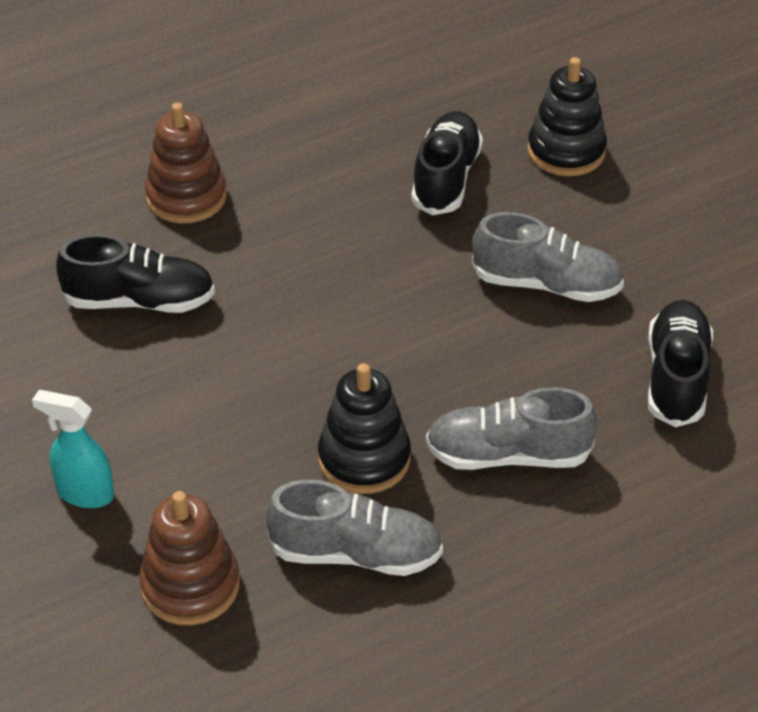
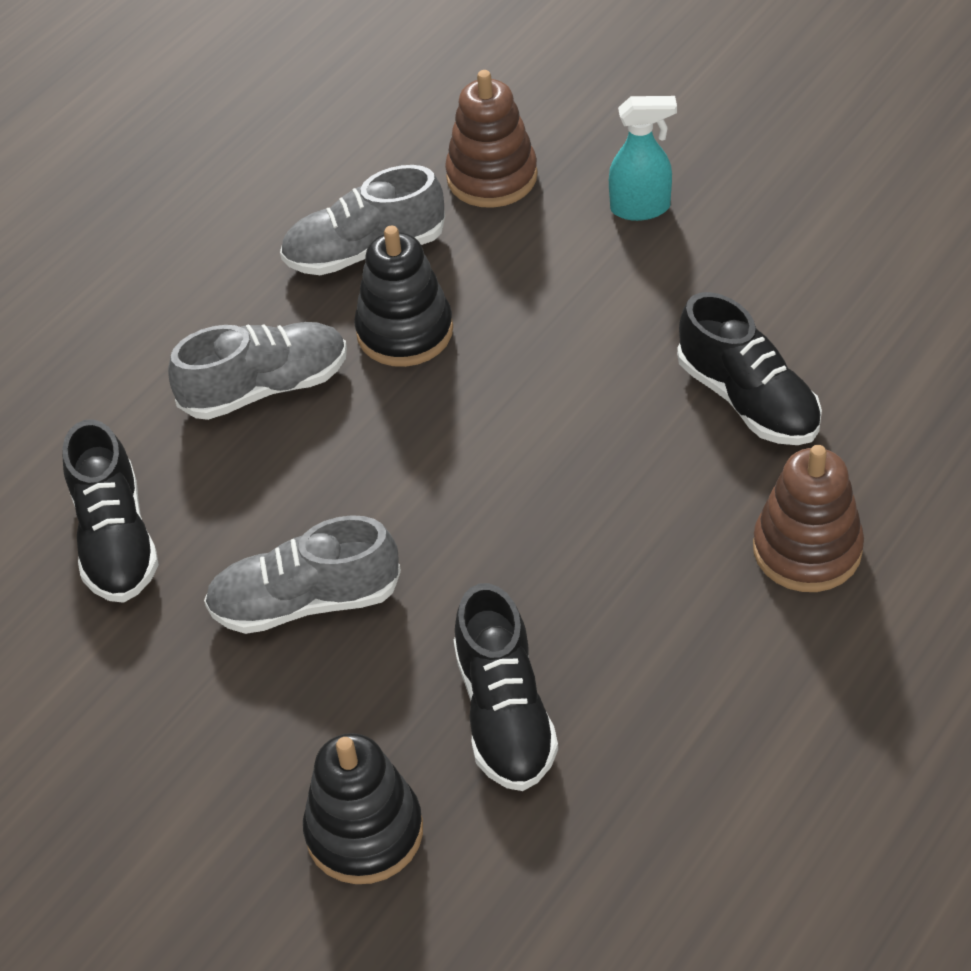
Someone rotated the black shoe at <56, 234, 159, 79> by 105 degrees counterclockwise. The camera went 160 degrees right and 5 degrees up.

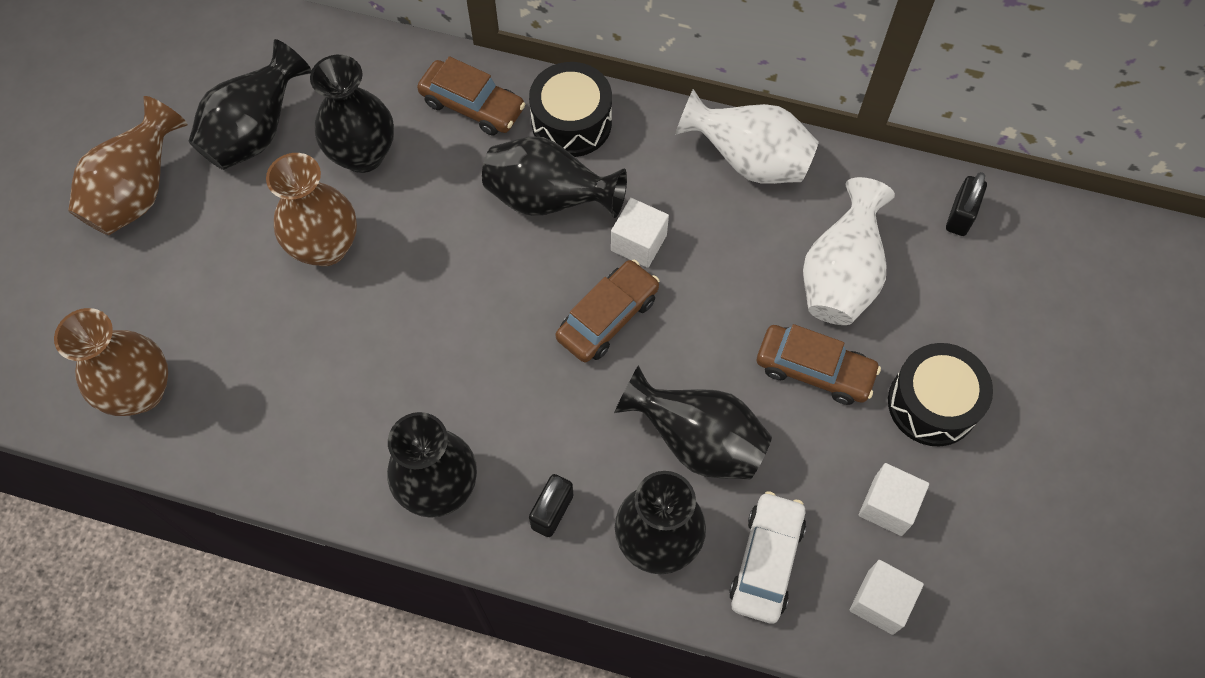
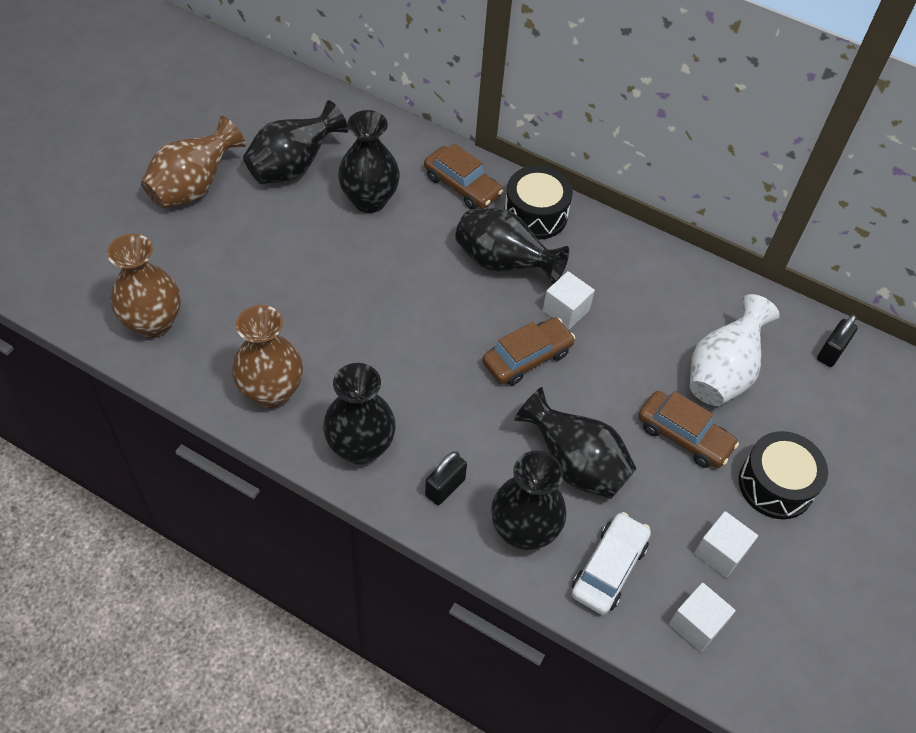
Someone carried the brown vase from <266, 153, 91, 113> to <232, 305, 71, 103>. Someone took away the white vase at <675, 89, 144, 95>. The camera went 10 degrees right and 10 degrees down.

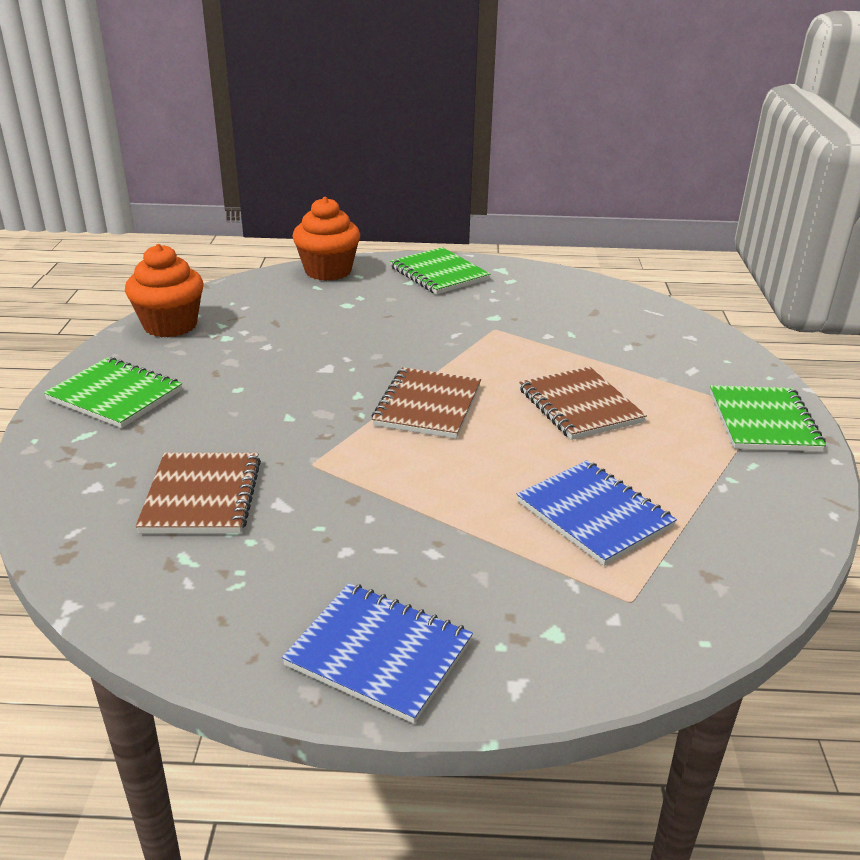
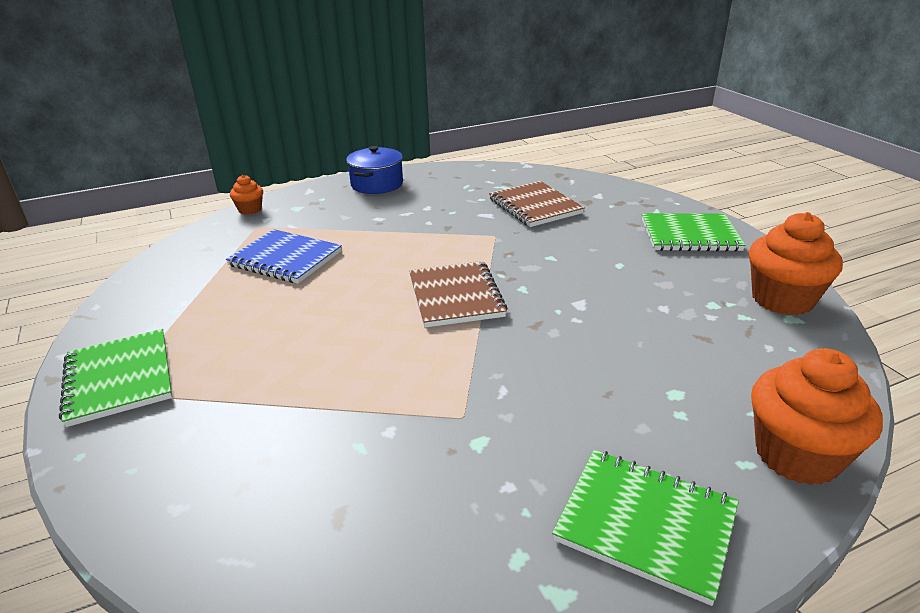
Someone swapped the blue notebook at <282, 583, 191, 141> for the blue pot at <346, 146, 57, 48>. Someone took away the brown notebook at <519, 367, 128, 73>. Someone put down the orange cupcake at <230, 175, 33, 40>. The camera went 155 degrees right and 0 degrees up.

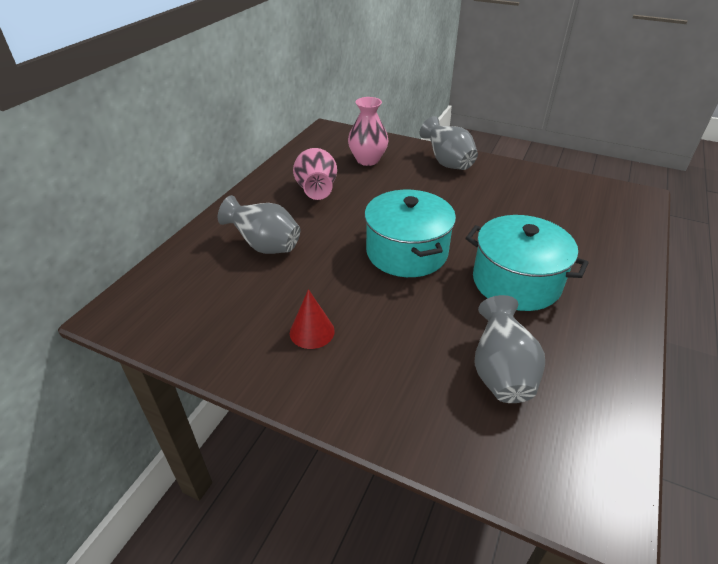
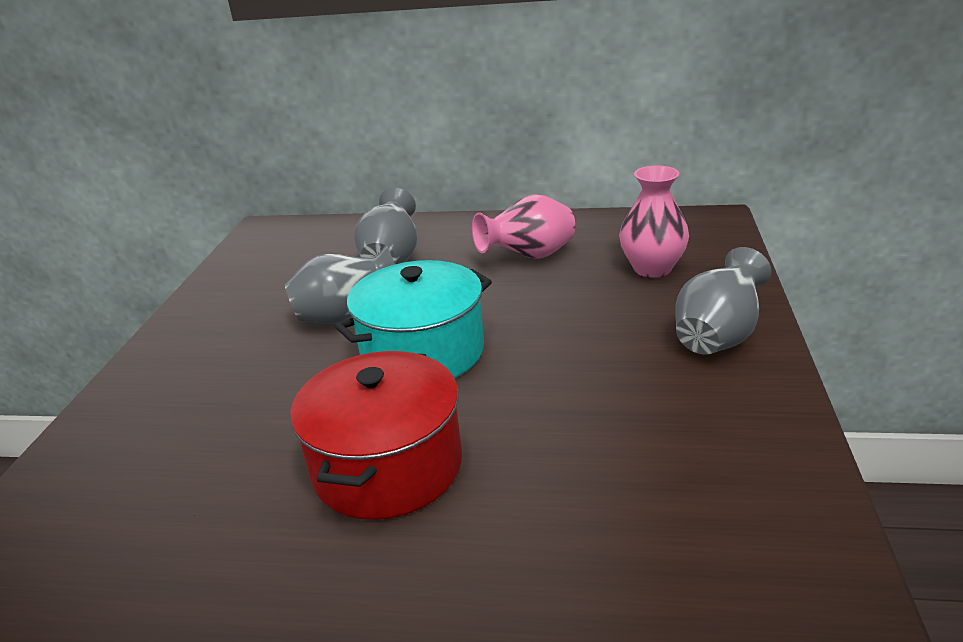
Someone took away the red cone at <290, 289, 45, 60>. Someone repainted the turquoise pot at <466, 215, 122, 96>, which became the red pot at <290, 351, 172, 169>. Someone carried the grey vase from <474, 295, 71, 108> to <285, 245, 110, 79>. The camera went 75 degrees right and 10 degrees down.

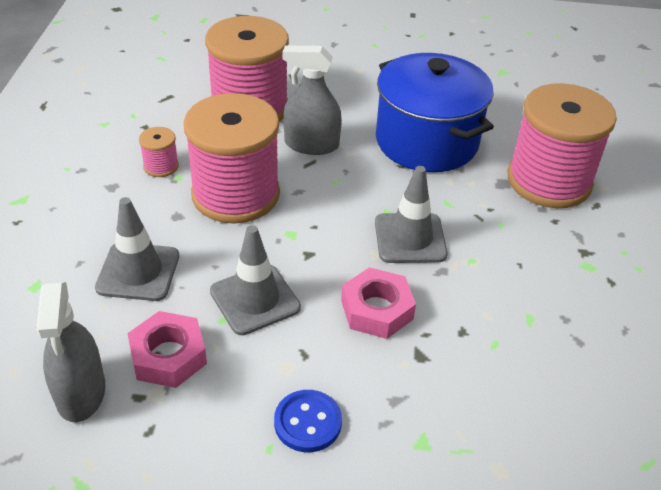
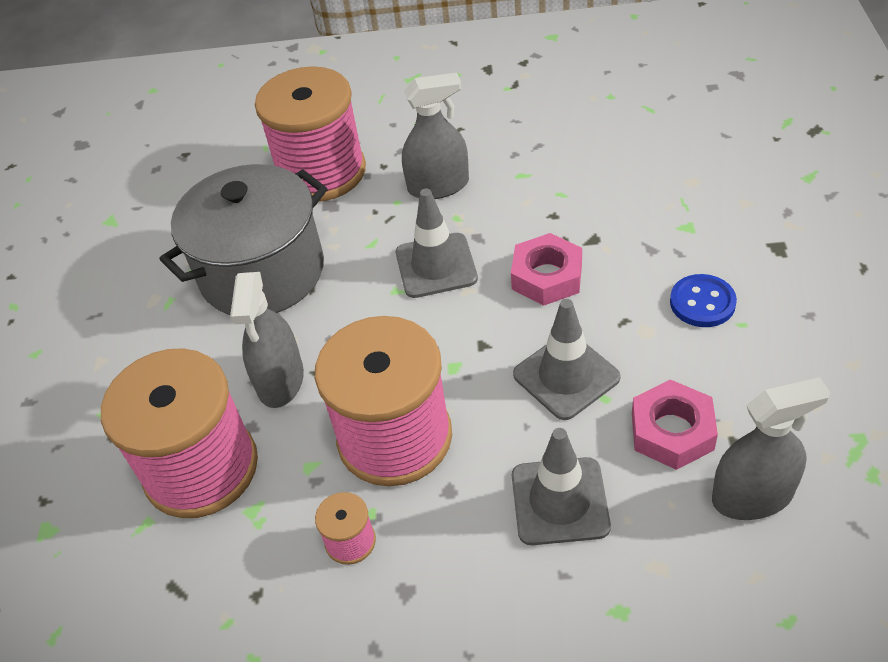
Someone repainted the blue pot at <376, 53, 118, 119>, which became the grey pot at <159, 164, 168, 151>. Someone put down the grey spray bottle at <402, 73, 67, 126>. The camera went 90 degrees left and 5 degrees up.

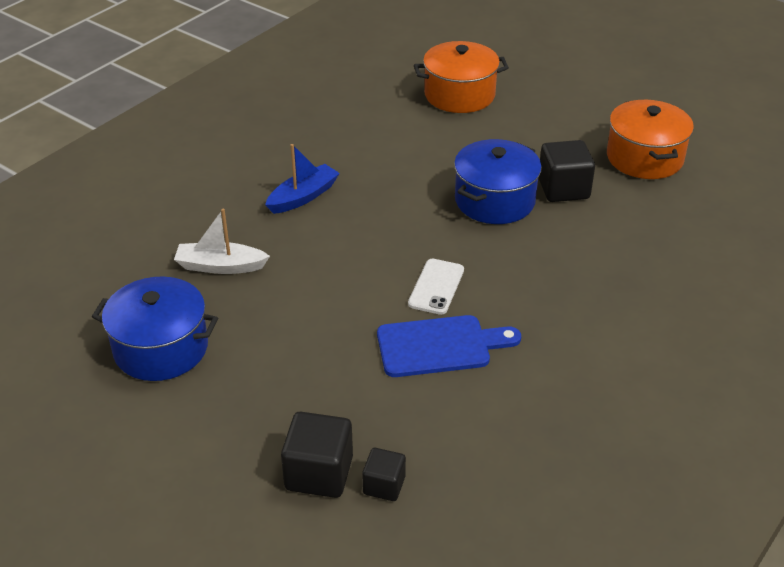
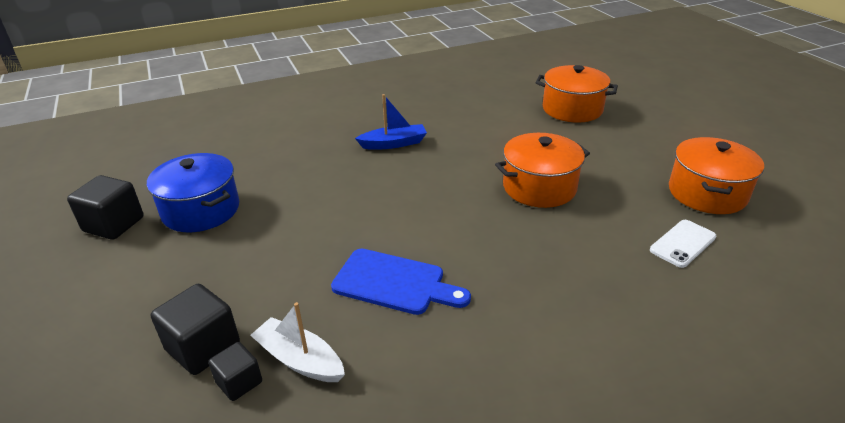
Someone carried the white boat from <174, 208, 96, 66> to <250, 302, 95, 80>. Someone carried the white phone from <408, 259, 56, 56> to <650, 220, 66, 48>. Someone repainted the blue pot at <454, 139, 88, 85>, which became the orange pot at <495, 133, 95, 75>. Someone carried the black cube from <539, 140, 56, 62> to <67, 175, 77, 65>. The camera went 30 degrees right and 5 degrees down.

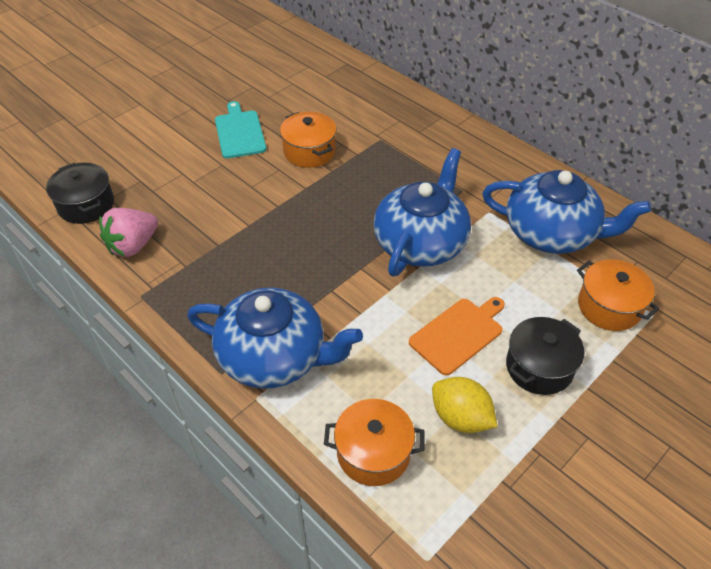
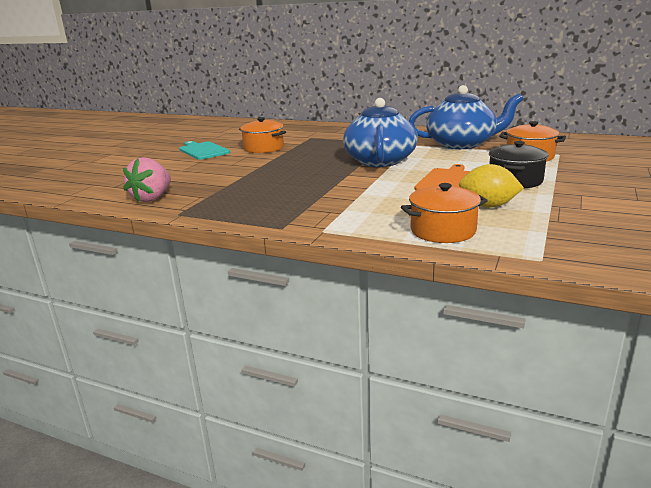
Someone took away the black pot at <46, 163, 68, 61>. Someone took away the blue teapot at <187, 288, 176, 101>. The camera went 20 degrees left and 25 degrees down.

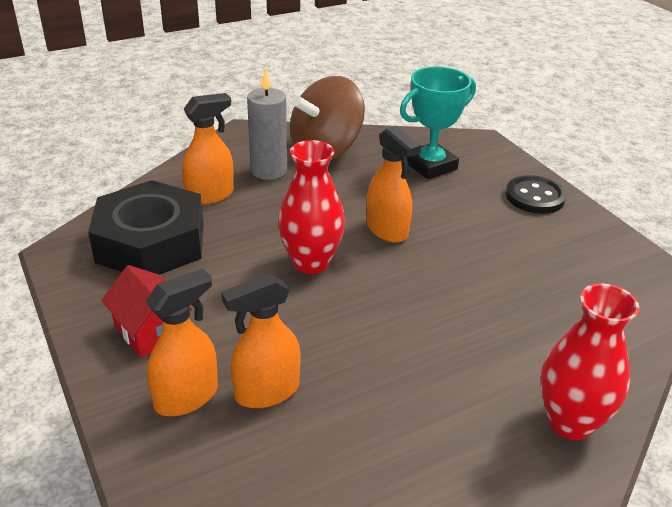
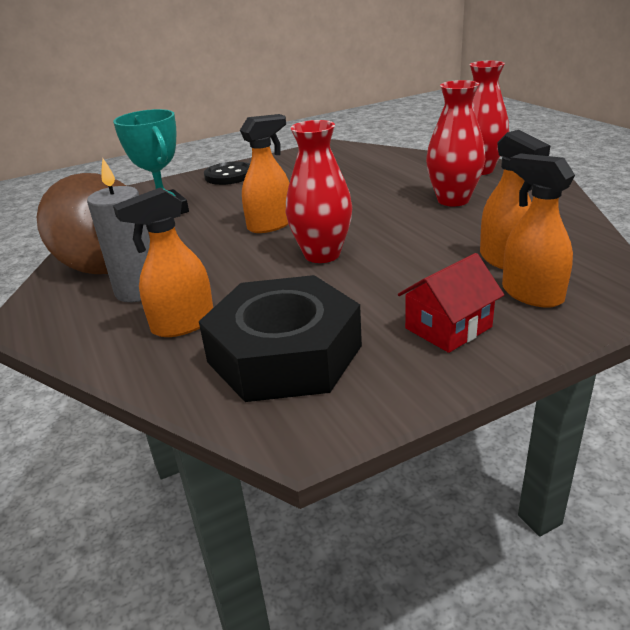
Someone rotated the orange spray bottle at <182, 93, 52, 112> by 90 degrees counterclockwise. Someone put down the red vase at <426, 80, 59, 126>. The camera went 85 degrees left and 5 degrees down.

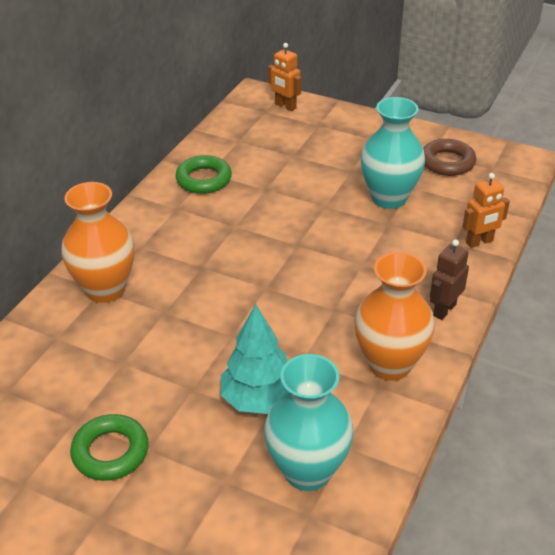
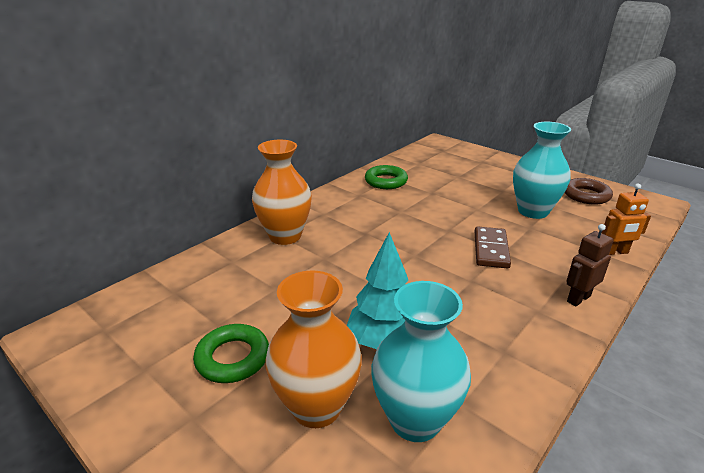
Someone took away the orange robot at <268, 43, 33, 68>. Someone carried the orange vase from <354, 252, 81, 129> to <266, 271, 96, 157>. Someone put down the brown domino at <475, 226, 36, 43>. The camera went 15 degrees right and 10 degrees down.

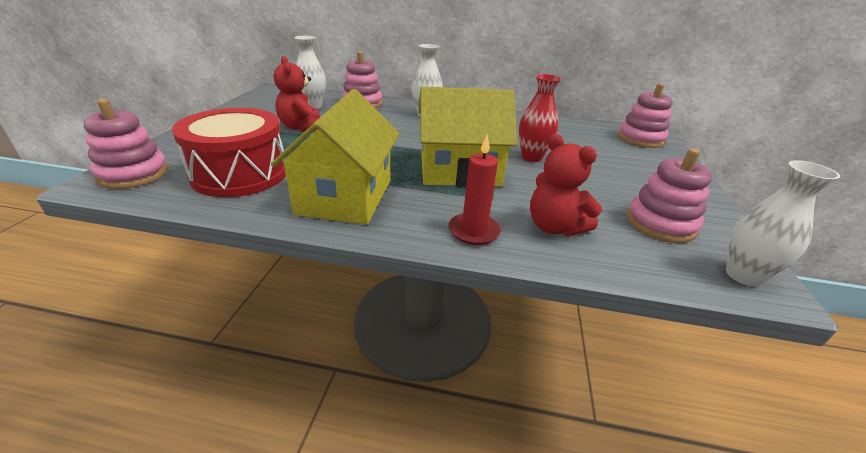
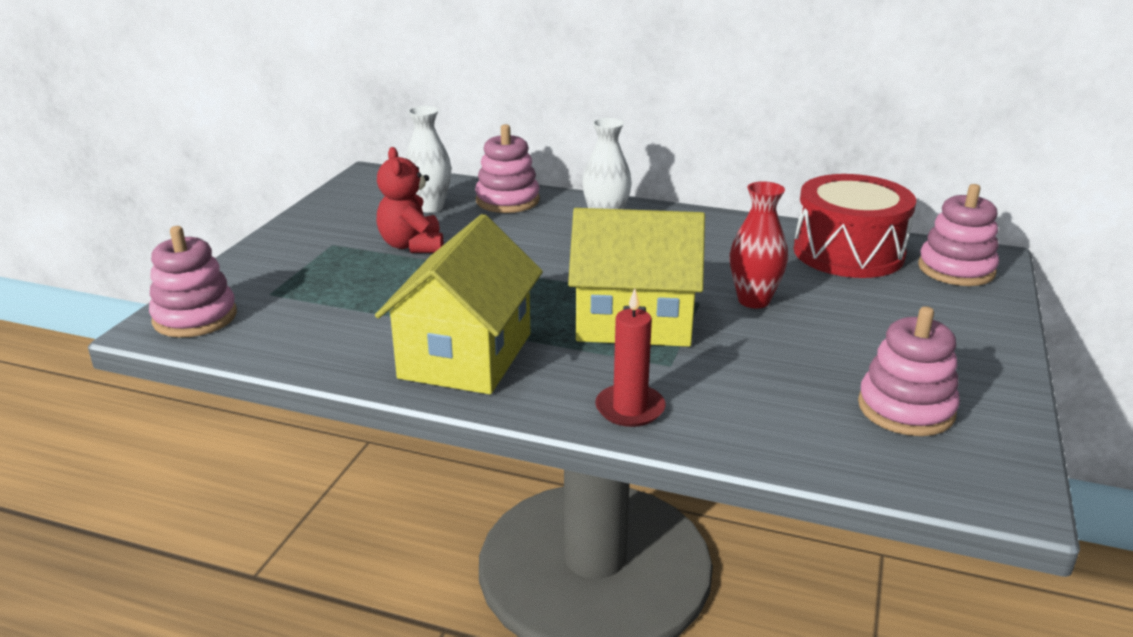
Someone carried the red drum from <172, 108, 114, 89> to <794, 174, 122, 104>. Someone took away the red teddy bear at <530, 134, 72, 102>. Someone took away the white vase at <726, 160, 114, 126>. The camera went 10 degrees right and 5 degrees down.

